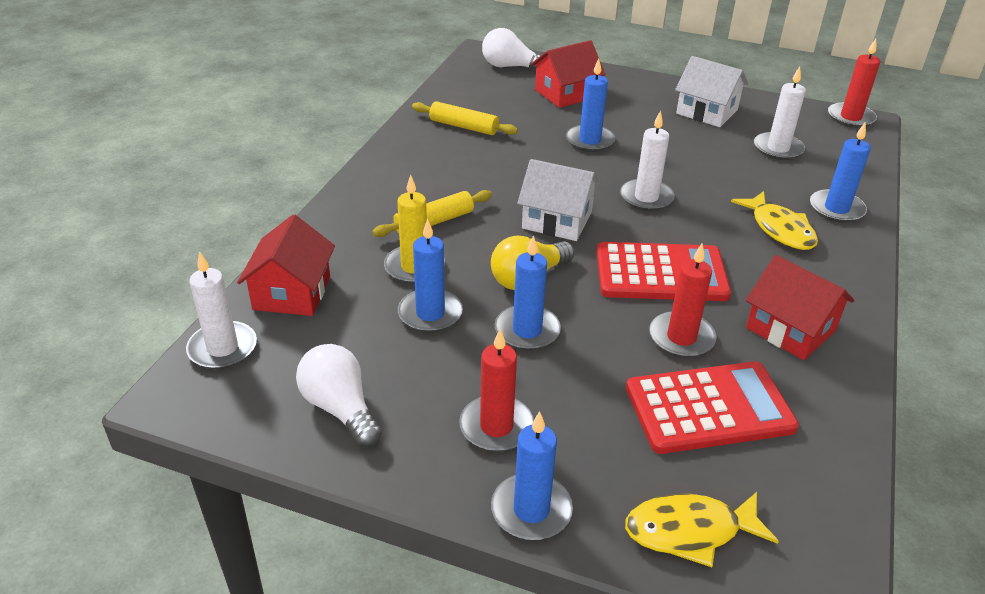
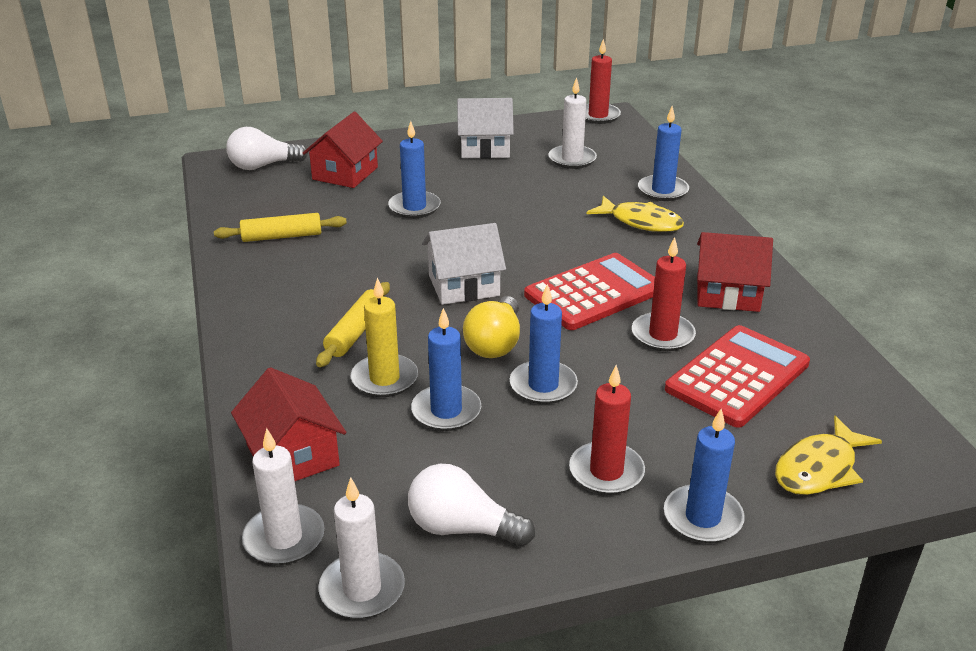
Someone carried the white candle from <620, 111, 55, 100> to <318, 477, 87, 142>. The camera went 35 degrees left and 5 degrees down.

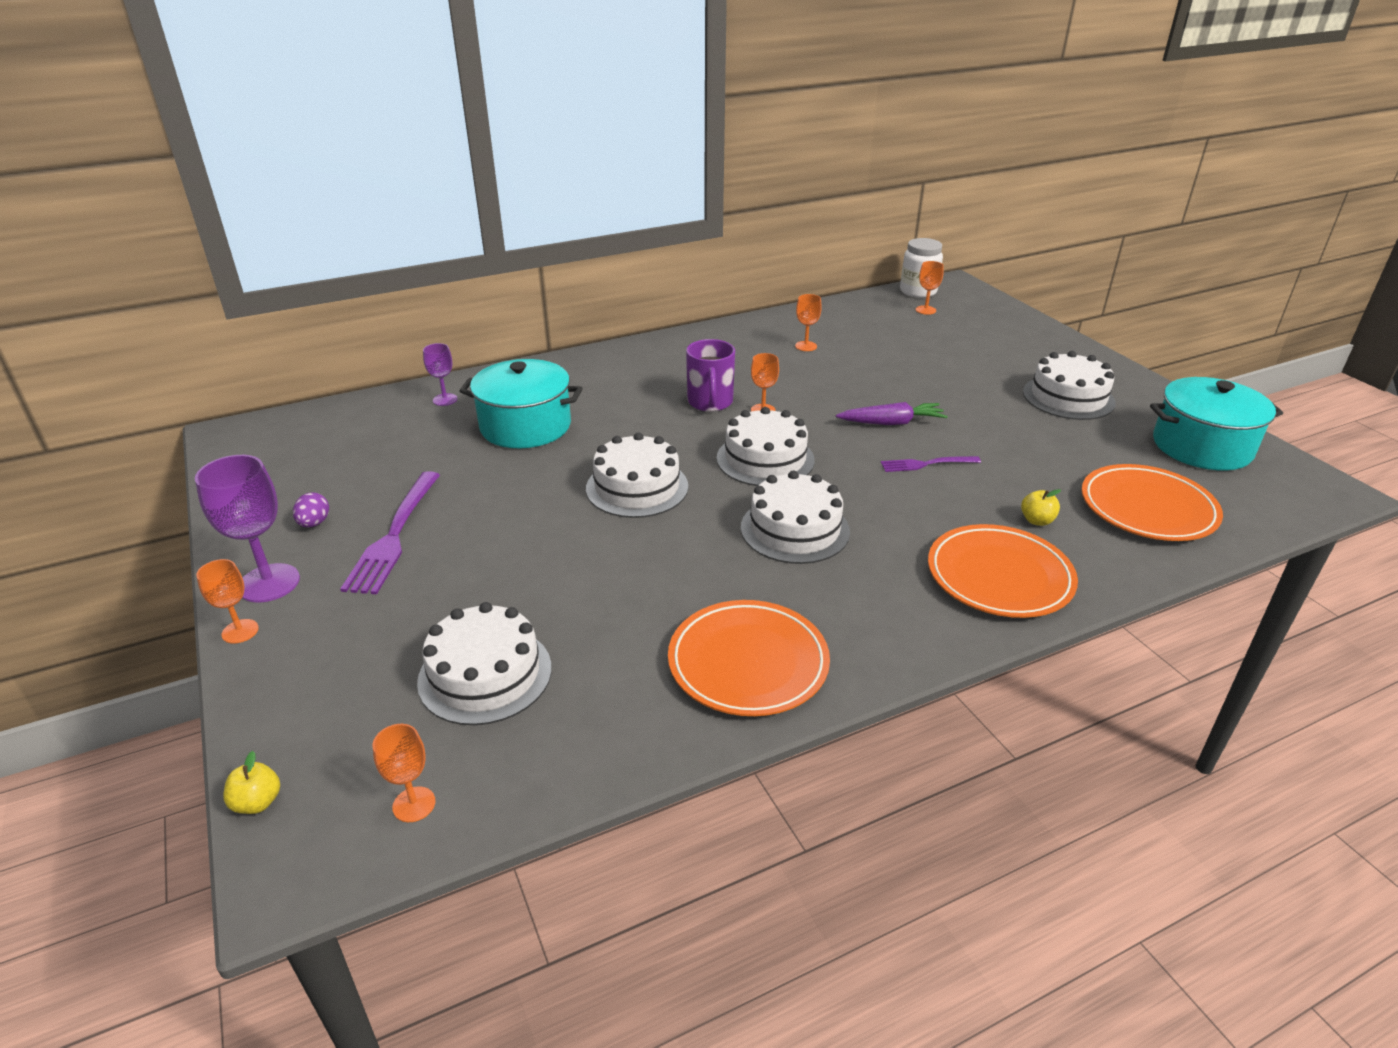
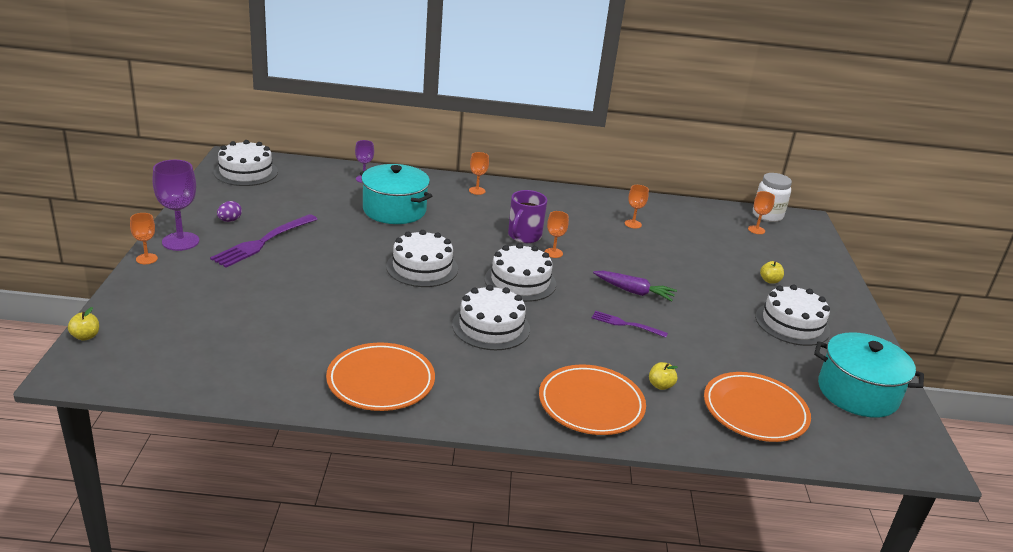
Someone carried the orange goblet from <372, 724, 64, 98> to <469, 152, 20, 43>. Someone carried the white cake from <417, 602, 135, 123> to <214, 140, 64, 46>. Someone put down the yellow apple at <760, 261, 24, 23>. The camera went 25 degrees right and 5 degrees down.

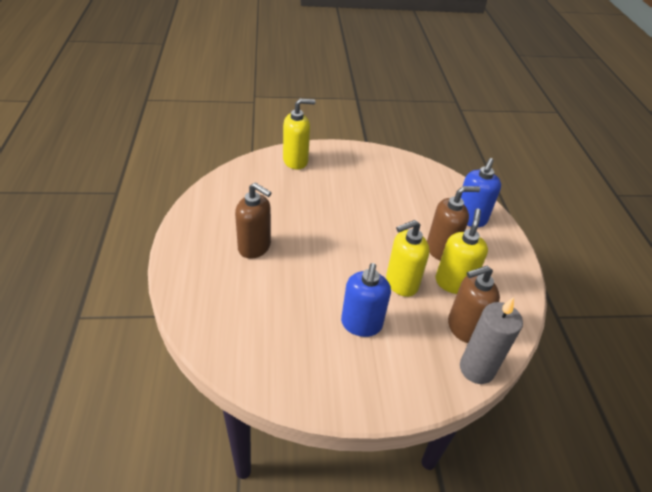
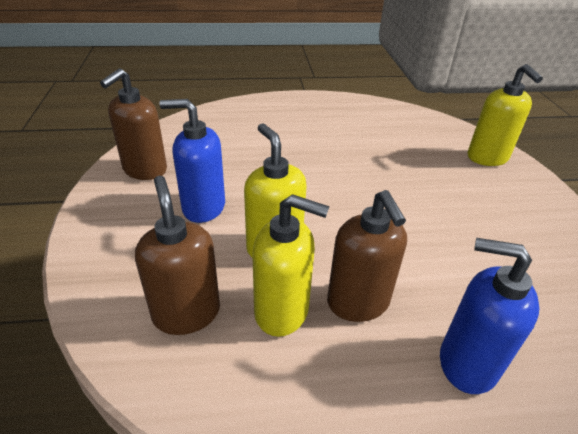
Someone carried the brown soap dispenser from <235, 183, 37, 76> to <100, 68, 67, 112>. Someone took away the grey candle at <460, 297, 63, 87>. The camera went 90 degrees right and 5 degrees down.

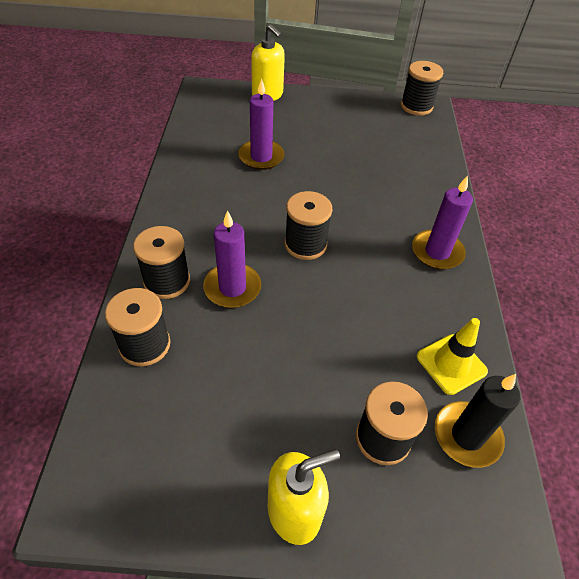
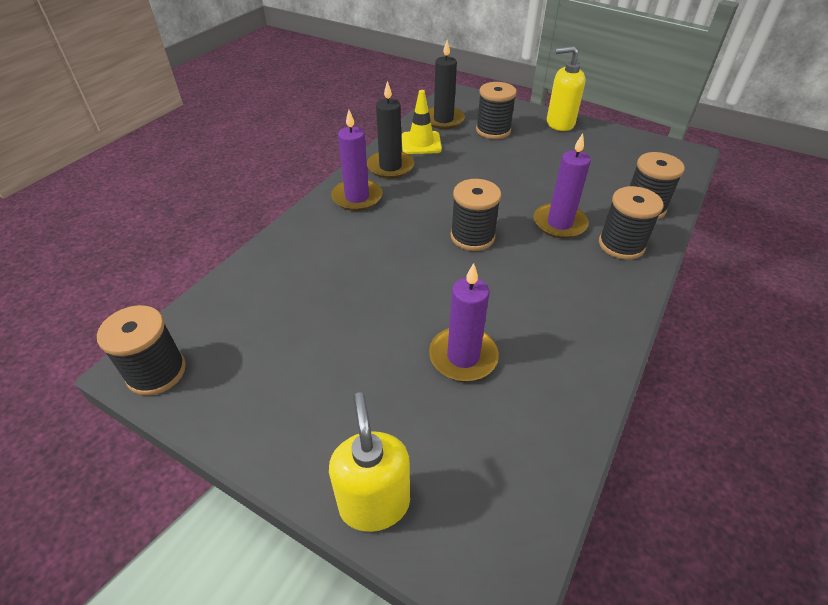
Someone put down the black candle at <367, 81, 47, 98>. The camera went 150 degrees left and 5 degrees down.

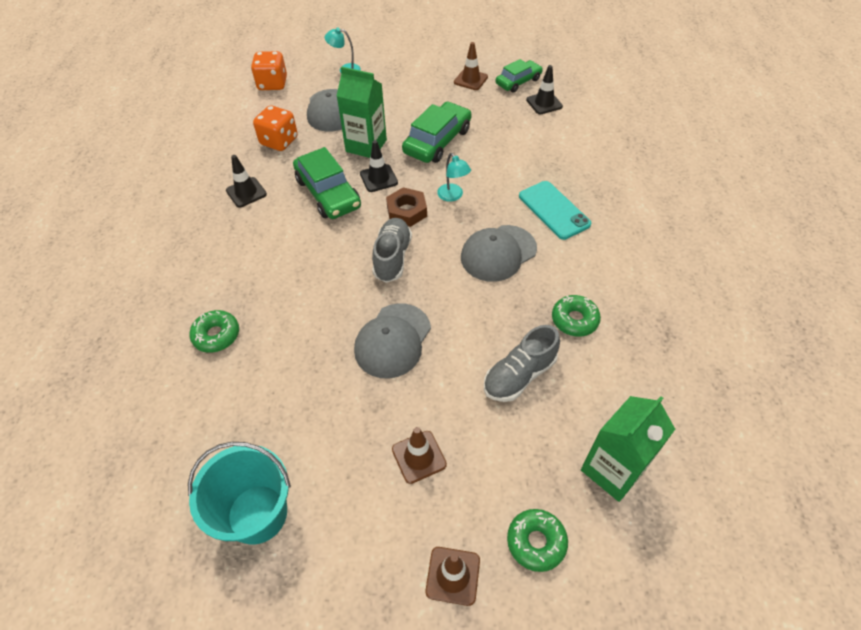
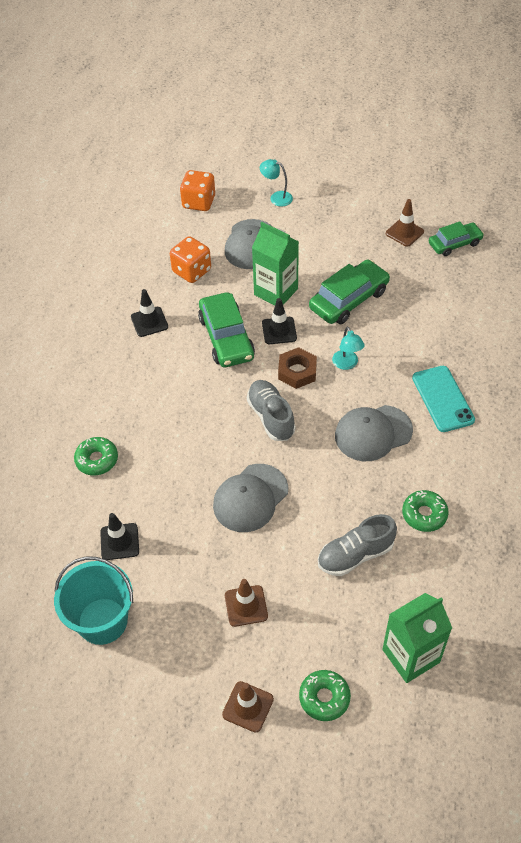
Someone rotated the grey shoe at <372, 218, 40, 65> by 45 degrees counterclockwise. Someone carried the black traffic cone from <526, 65, 37, 49> to <100, 513, 39, 47>. The camera went 15 degrees right and 0 degrees up.

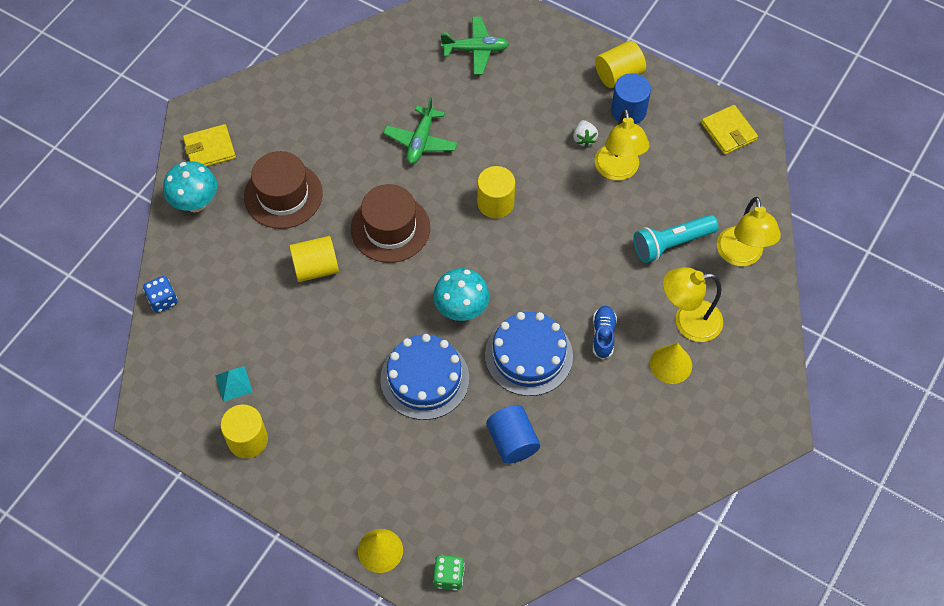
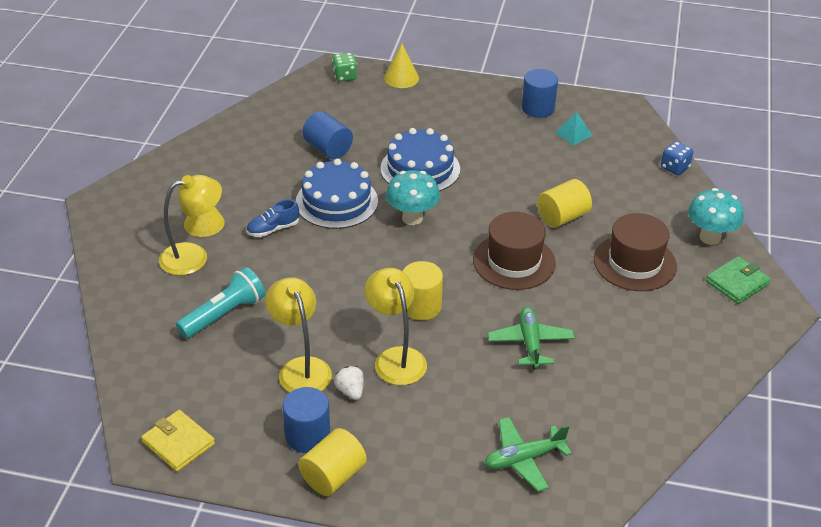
Someone repainted the yellow wallet at <183, 124, 53, 43>, which became the green wallet at <706, 256, 65, 48>. Someone repainted the yellow cylinder at <221, 404, 47, 54>, which became the blue cylinder at <522, 69, 36, 49>. Someone rotated the blue shoe at <593, 306, 24, 53> by 75 degrees clockwise. Someone carried the yellow lamp from <717, 197, 64, 69> to <365, 268, 62, 117>. The camera went 160 degrees right and 20 degrees down.

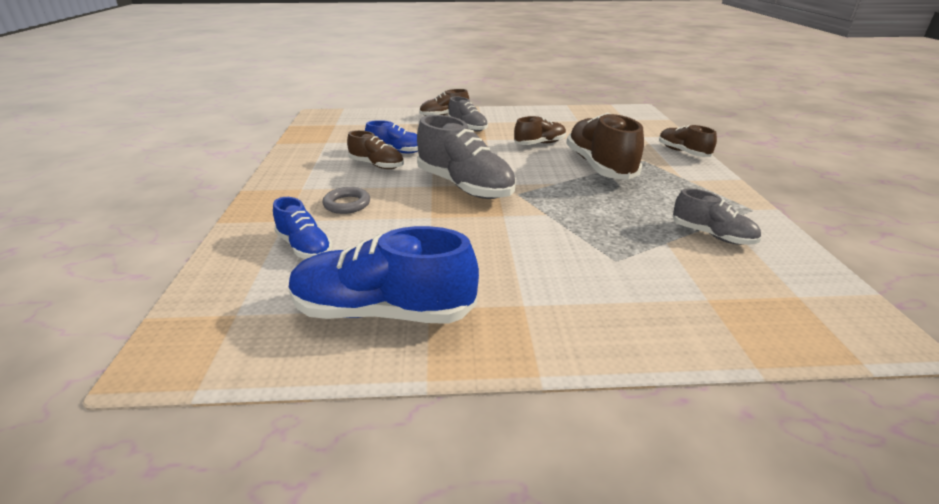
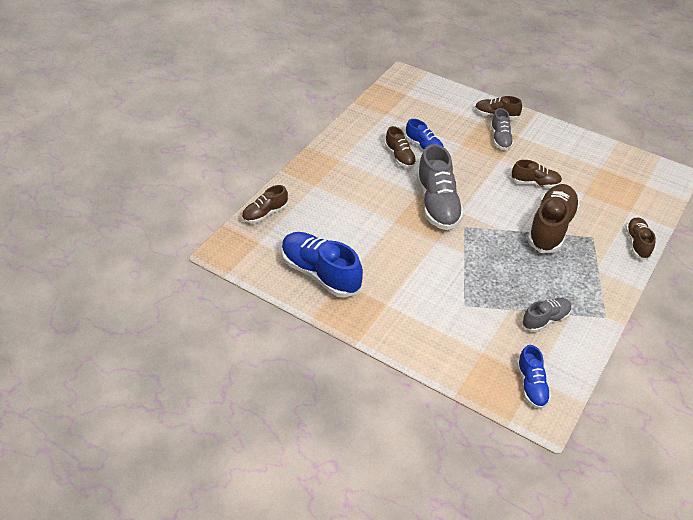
Someone carried the blue shoe from <273, 197, 59, 62> to <517, 345, 34, 64>. Someone took away the grey ring at <322, 187, 48, 27>. Someone rotated the grey shoe at <673, 188, 88, 57> by 105 degrees counterclockwise. Someone put down the brown shoe at <242, 185, 46, 38>. The camera went 35 degrees right and 15 degrees up.

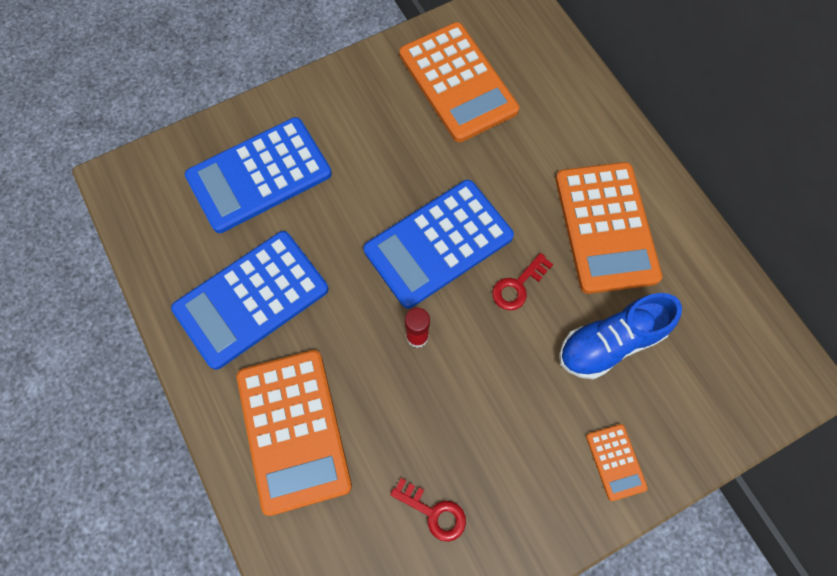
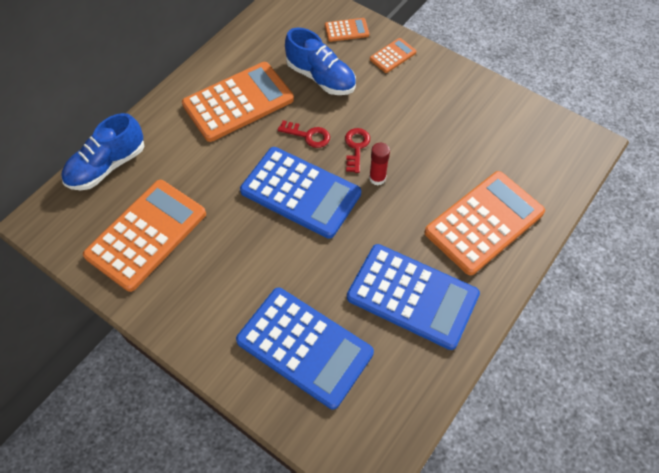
Someone carried the red key from <390, 478, 76, 64> to <345, 128, 25, 45>. Someone put down the blue shoe at <61, 113, 83, 77>. Someone put down the orange calculator at <325, 18, 44, 24>. The camera went 115 degrees left and 10 degrees down.

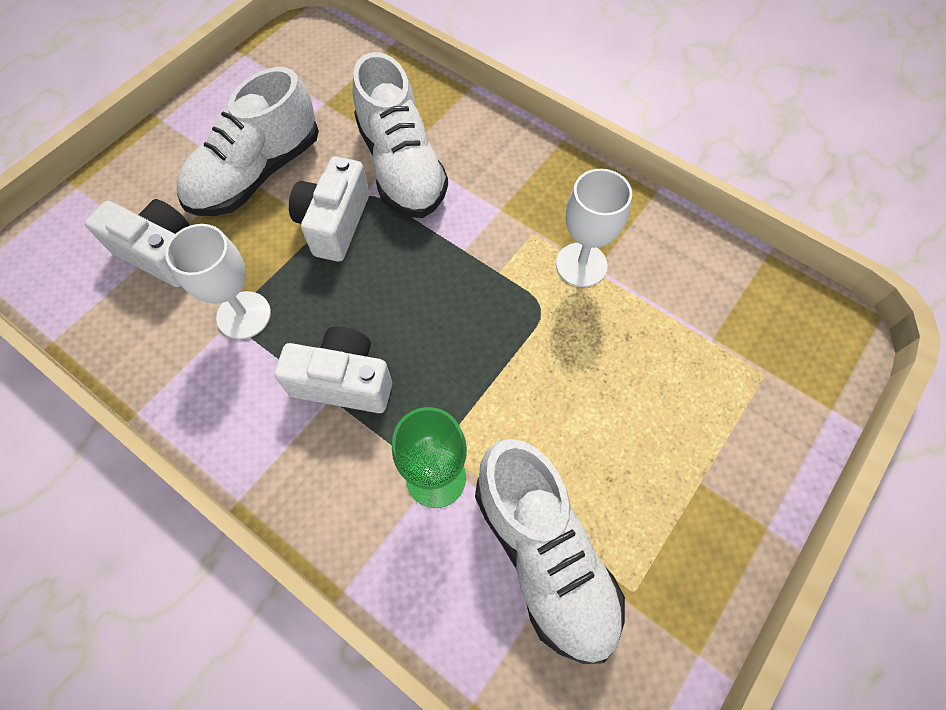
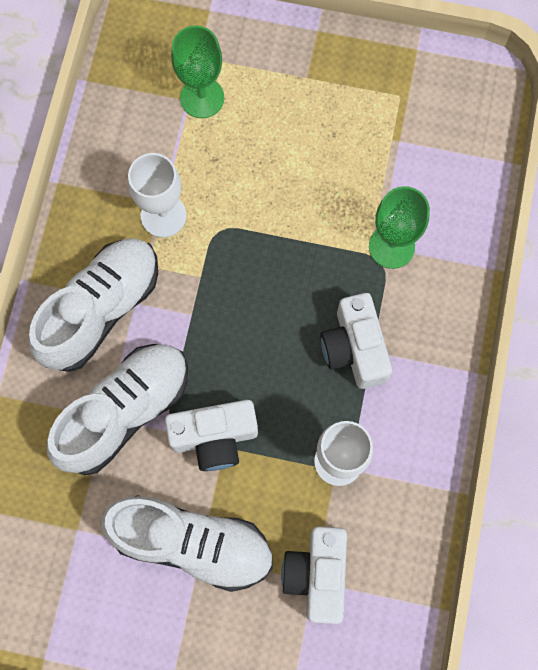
Someone carried the white shoe from <475, 439, 150, 225> to <28, 238, 130, 134>. Someone put down the green goblet at <171, 26, 53, 92>. The camera went 115 degrees left and 10 degrees up.

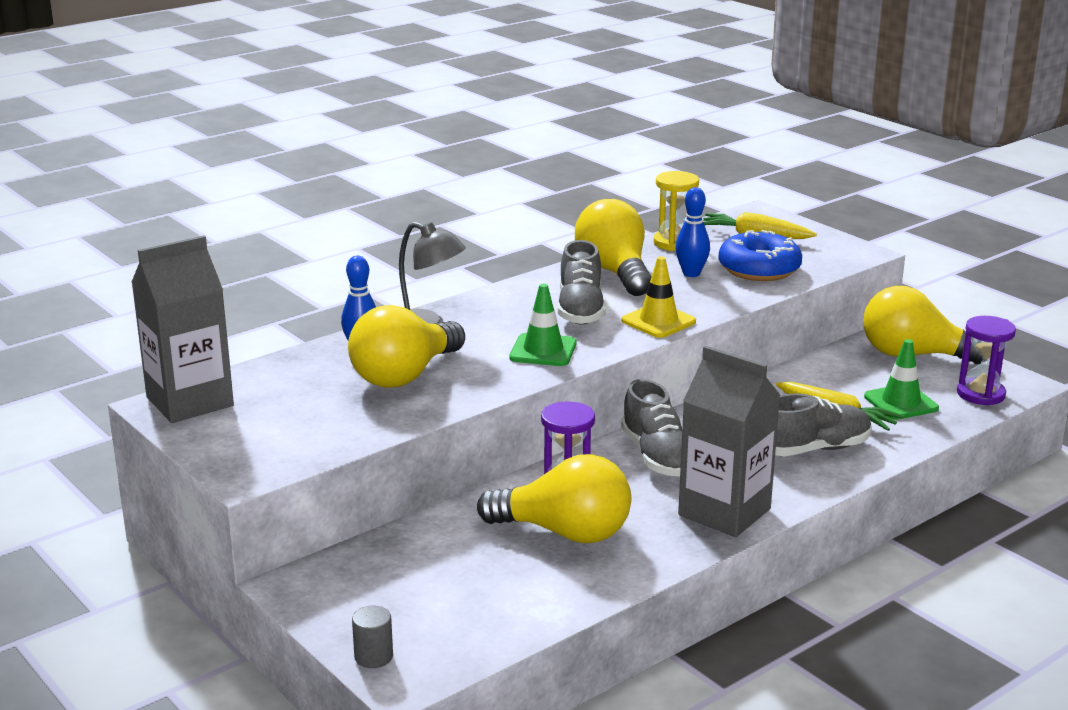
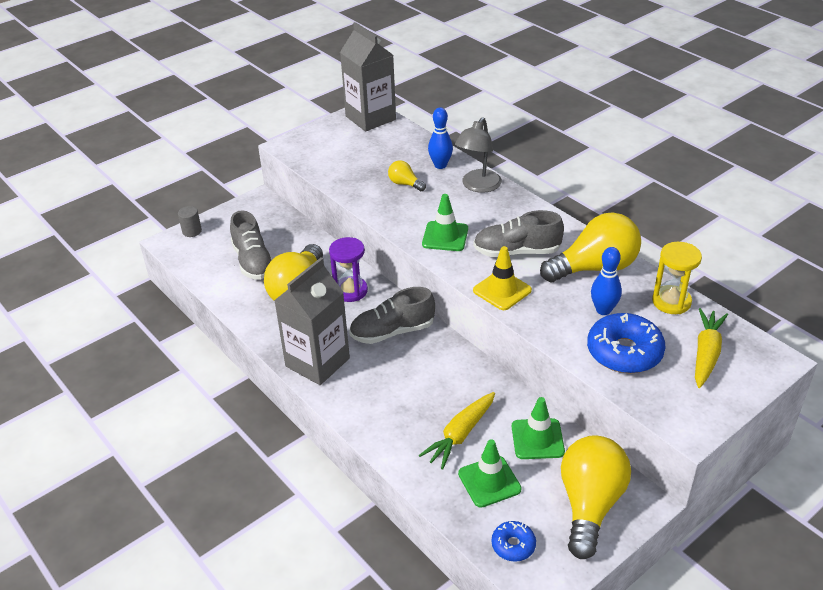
Someone scaled the yellow light bulb at <348, 305, 117, 83> by 0.46. Someone carried the grey shoe from <775, 394, 97, 62> to <230, 210, 43, 69>. Someone swapped the purple hourglass at <957, 316, 59, 90> for the blue donut at <492, 521, 44, 41>. Someone put down the green traffic cone at <512, 397, 53, 62>. The camera went 90 degrees right and 15 degrees up.

